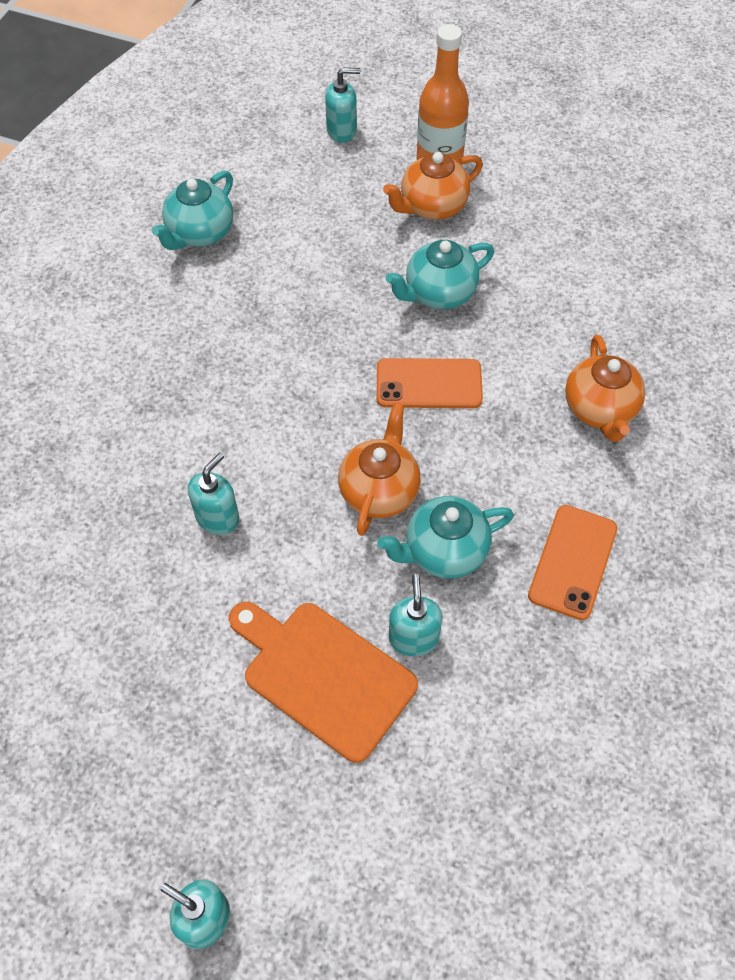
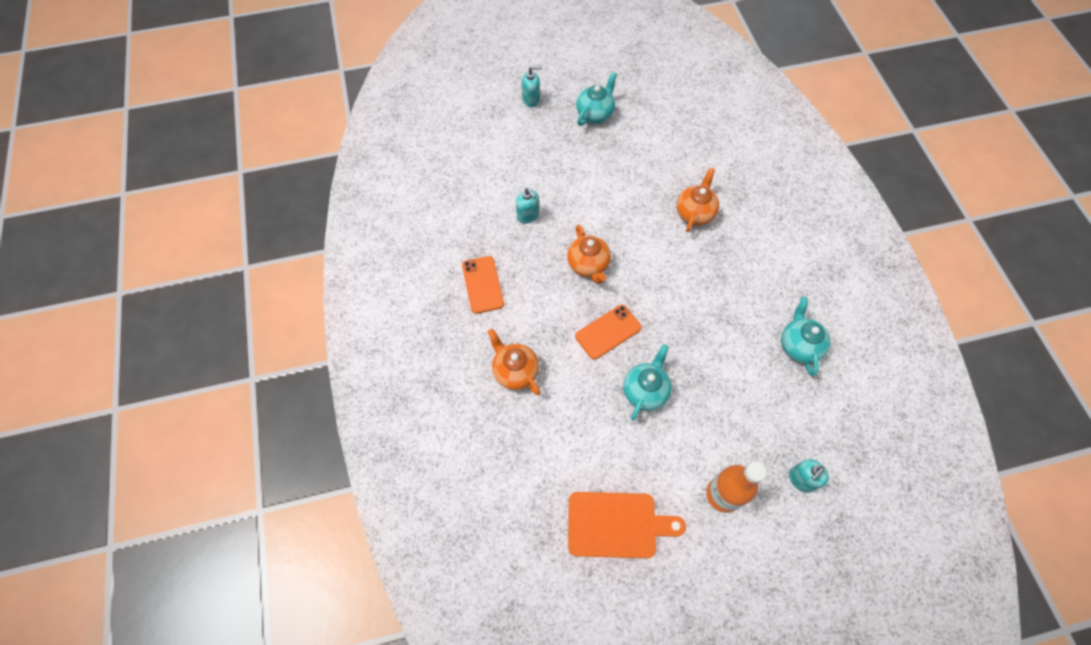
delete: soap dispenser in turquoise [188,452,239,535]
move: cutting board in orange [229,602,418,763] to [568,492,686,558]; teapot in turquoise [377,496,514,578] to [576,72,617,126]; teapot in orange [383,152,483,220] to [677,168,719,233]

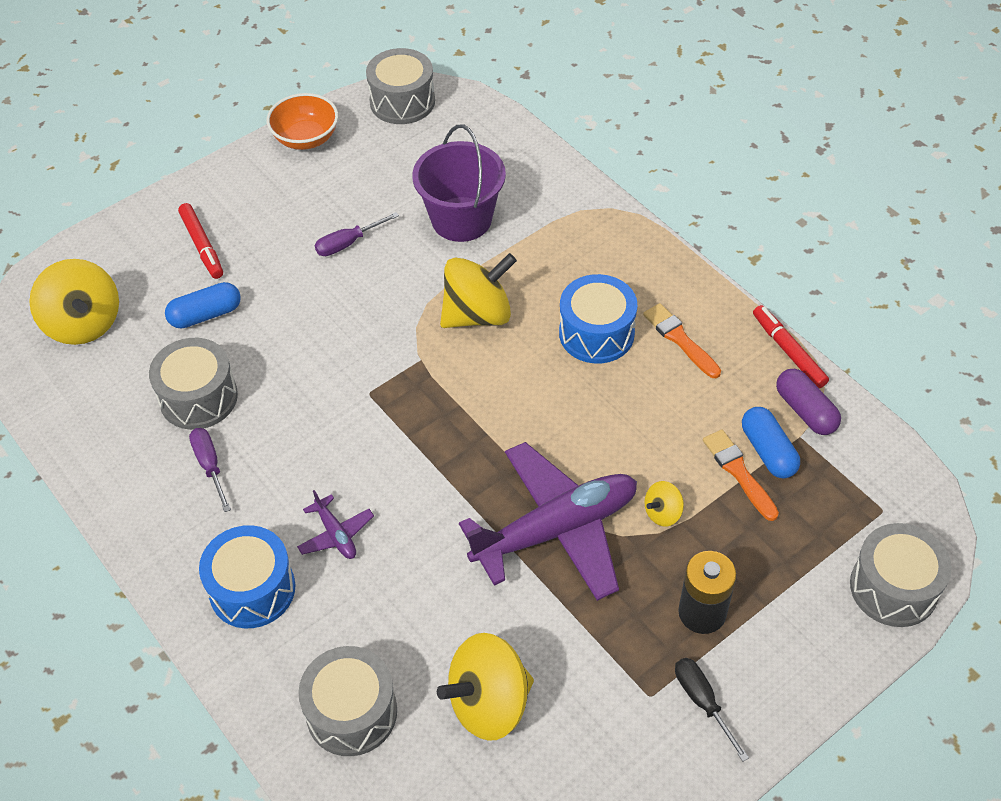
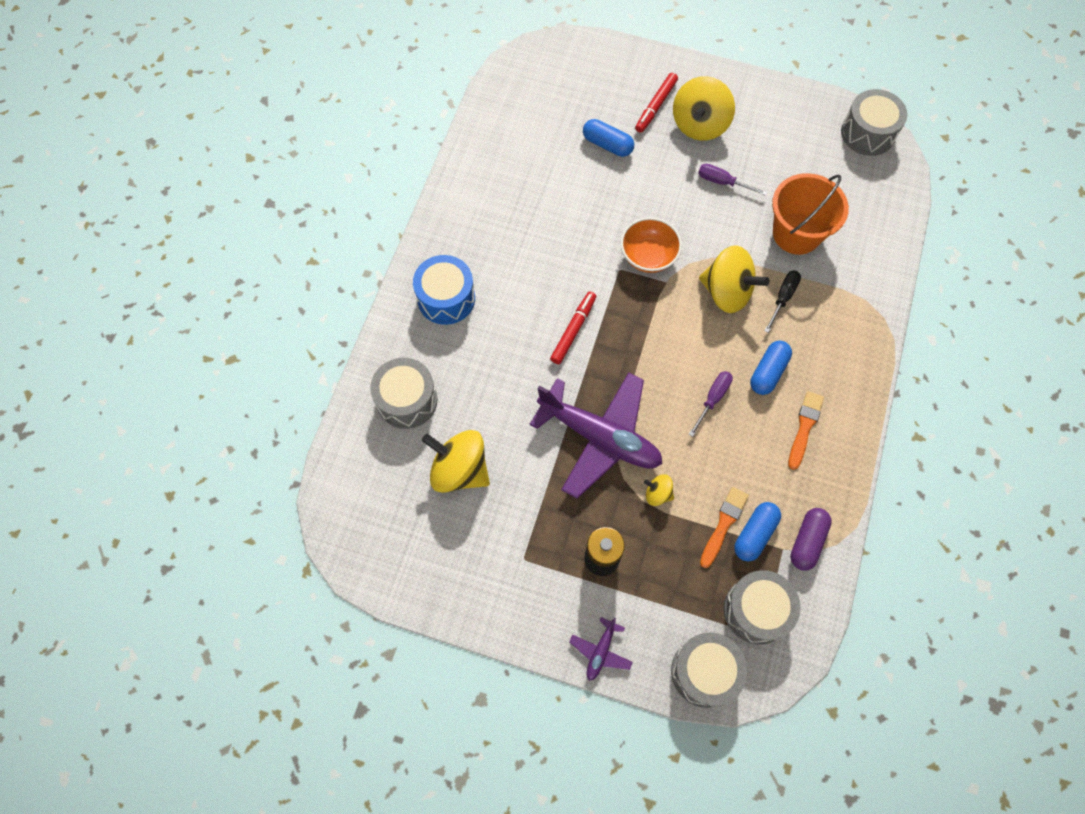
move: spinning top in yellow [29,259,119,345] to [673,76,735,141]; drum in grey [149,338,238,430] to [724,570,801,645]; screwdriver in purple [189,428,231,512] to [689,371,733,437]; bowl in orange [267,93,338,150] to [620,217,682,273]; plane in purple [297,490,374,559] to [569,617,633,681]; screwdriver in black [675,658,749,761] to [764,271,801,333]; marker in red [753,305,829,388] to [550,291,596,364]
replace: drum in blue [559,274,637,363] to capsule in blue [750,341,792,395]
recolor: bucket in purple [412,125,506,242] to bucket in orange [772,173,849,255]

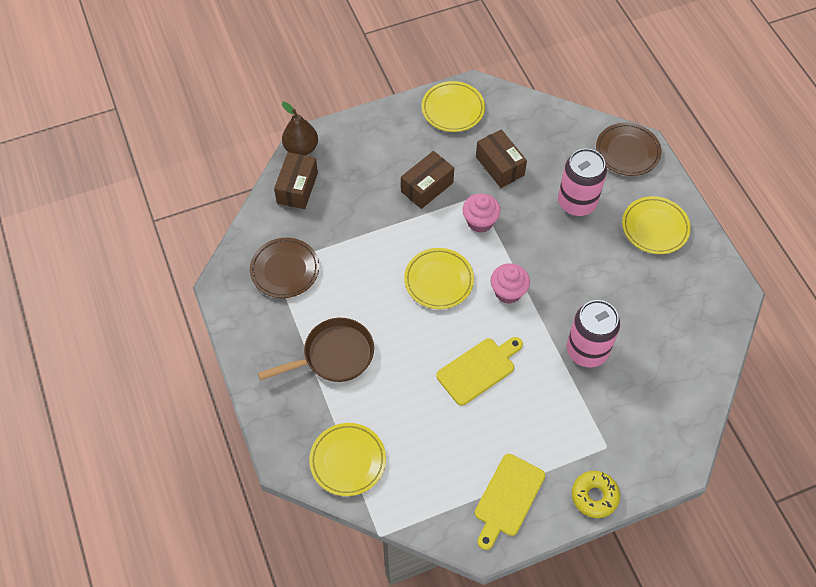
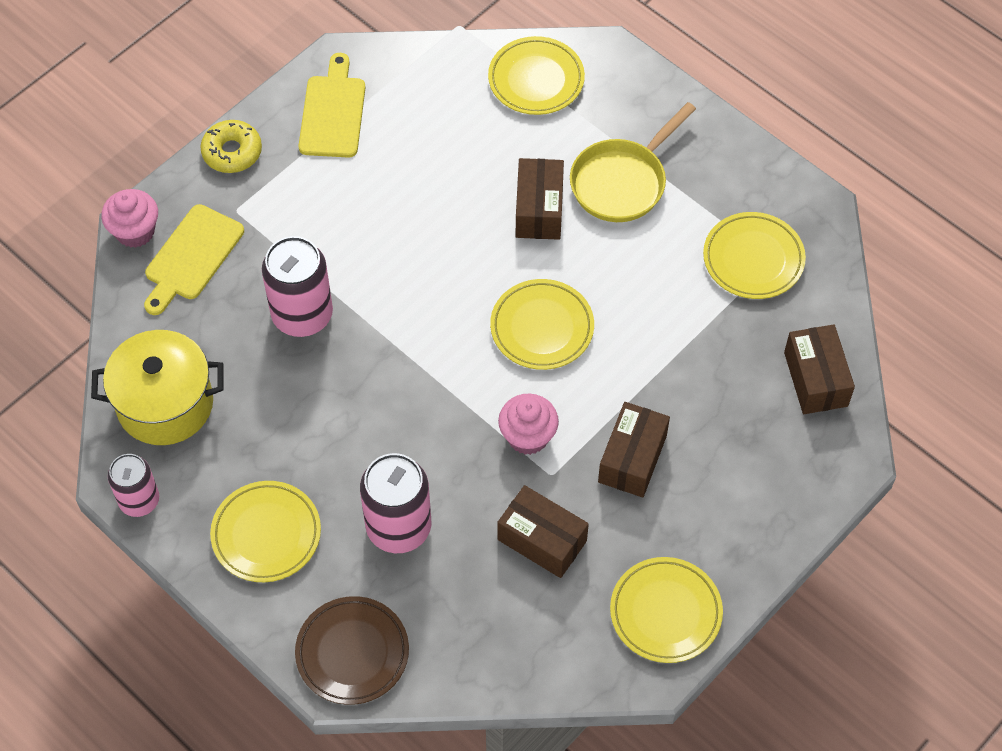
delete: pear in brown [282,102,318,156]
insert: pot in yellow [91,330,223,445]; can in pink [108,454,159,517]; box in brown [516,158,564,240]
move: cutting board in yellow [436,337,523,406] to [144,204,244,315]; cupcake in pink [490,263,530,304] to [101,189,158,248]
recolor: plate in brown [250,238,319,298] to plate in yellow [703,212,806,299]; pan in brown [258,318,374,382] to pan in yellow [570,102,696,222]

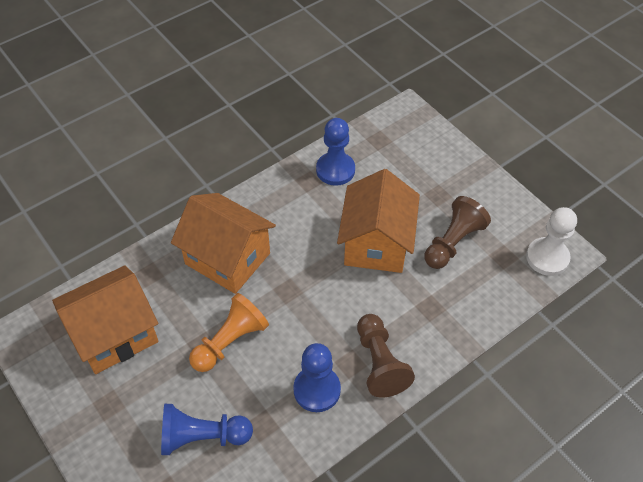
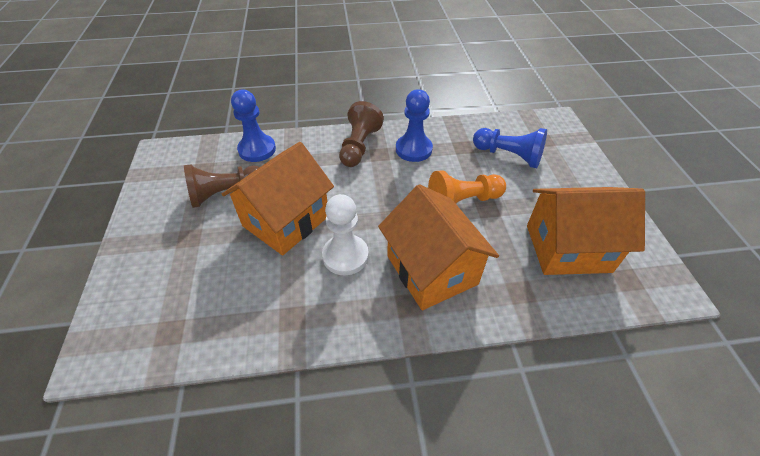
move: pawn in blue [316,118,355,186] to [231,90,276,162]; pawn in white [526,207,577,276] to [322,194,369,275]

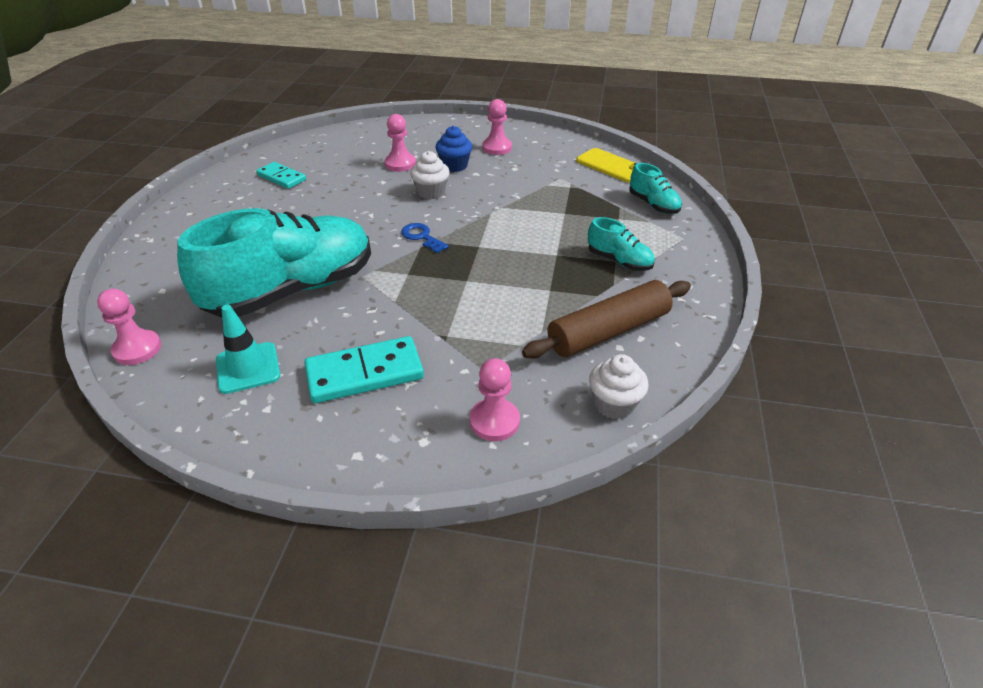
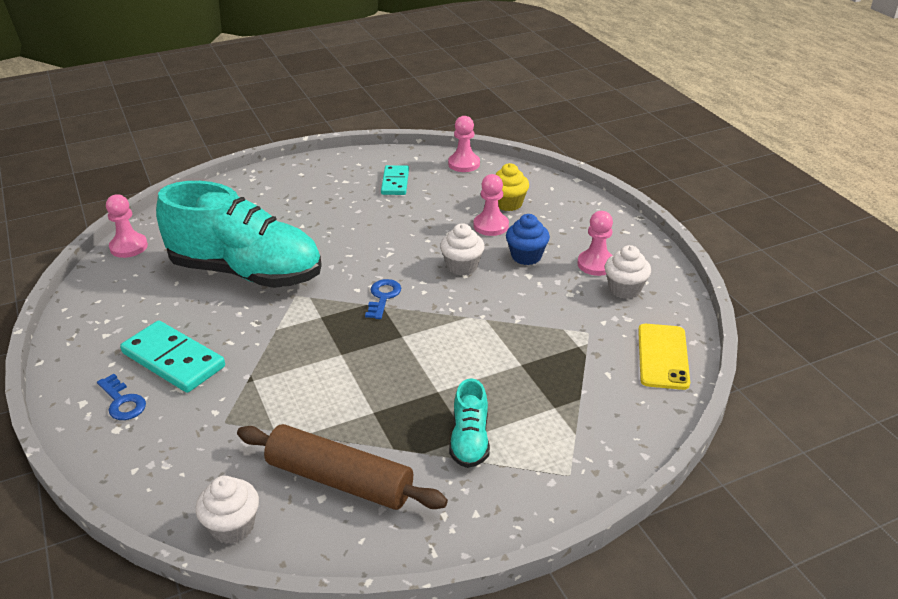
delete: traffic cone in turquoise [216,305,280,394]; shoe in turquoise [629,163,682,214]
insert: key in blue [97,374,146,420]; cupcake in yellow [496,163,529,211]; cupcake in white [605,245,651,299]
move: pawn in pink [470,358,520,441] to [448,116,480,172]

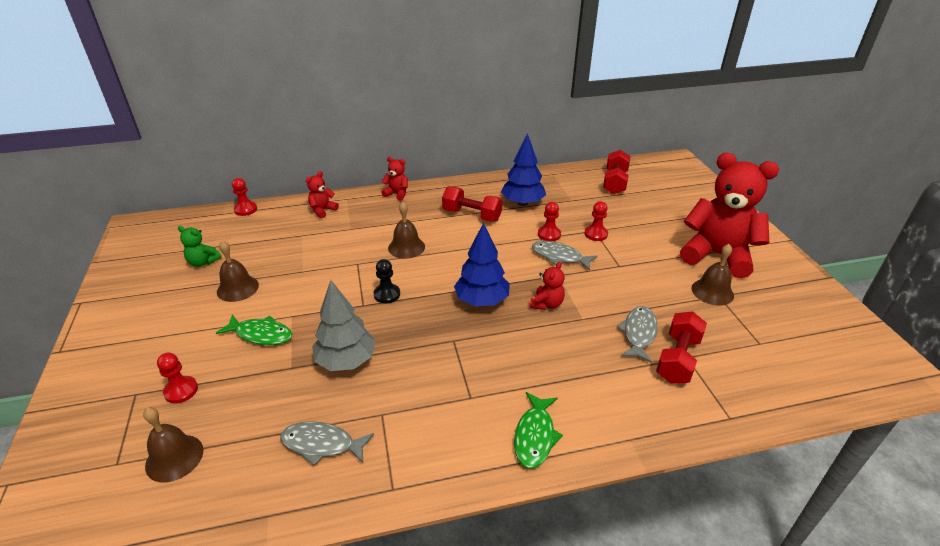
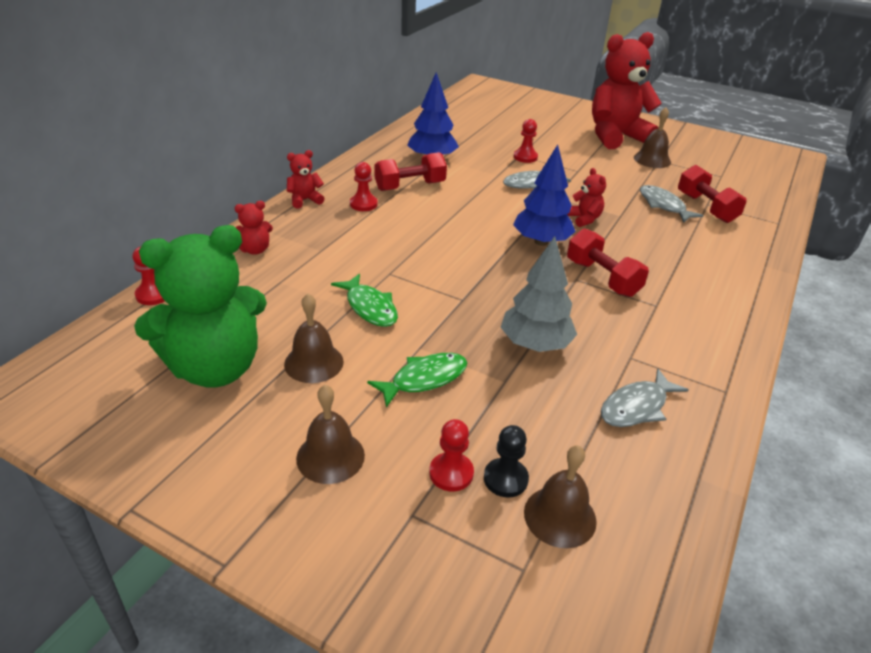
move: pawn in black [374,259,400,303] to [484,425,529,497]; bell in brown [388,201,425,259] to [296,385,365,484]; fish in green [514,392,563,468] to [331,274,398,327]; pawn in red [538,202,561,241] to [350,162,378,211]; dumbbell in red [603,149,630,194] to [567,228,649,297]
rotate: teddy bear in red [306,171,339,218] = [235,201,273,255] 105 degrees counterclockwise
resize: teddy bear in green [178,226,221,267] = [134,225,267,388] x2.36

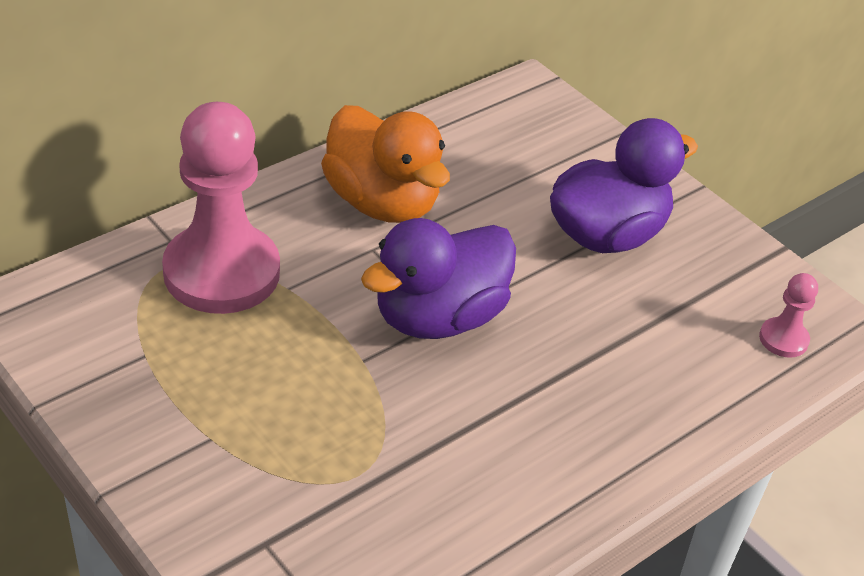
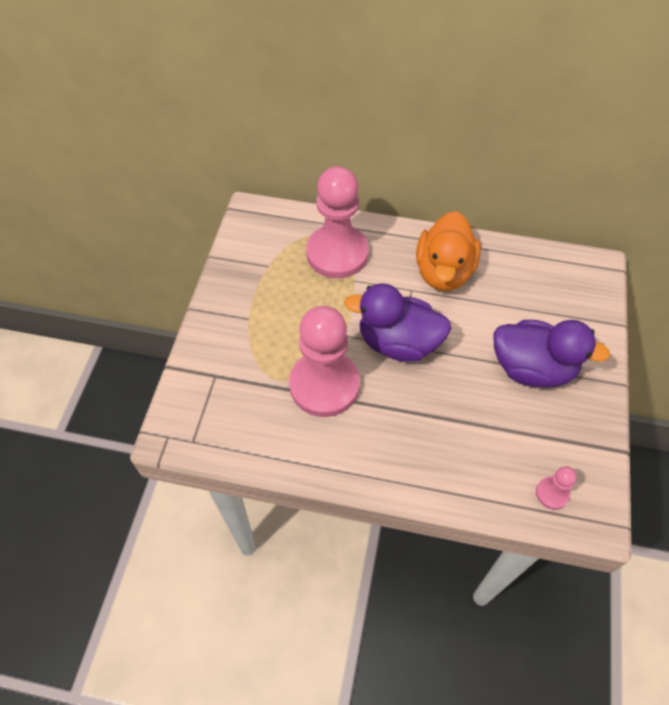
insert: pawn in pink [289,306,360,417]

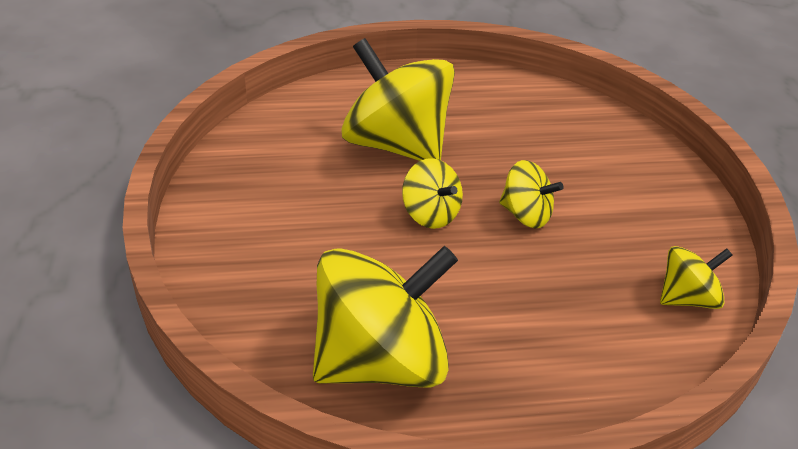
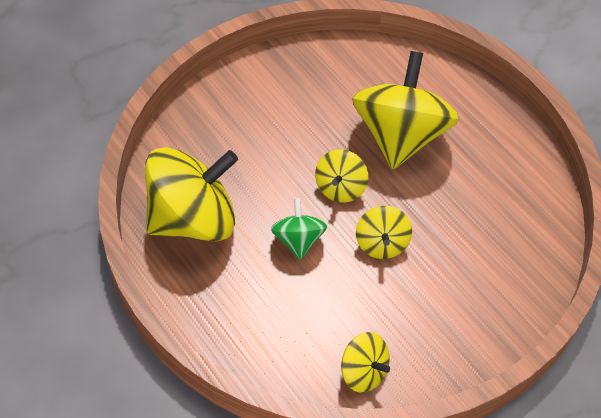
insert: spinning top in green [271,198,327,260]
rotate: spinning top in yellow [313,246,458,387] = [145,147,238,242] 60 degrees counterclockwise

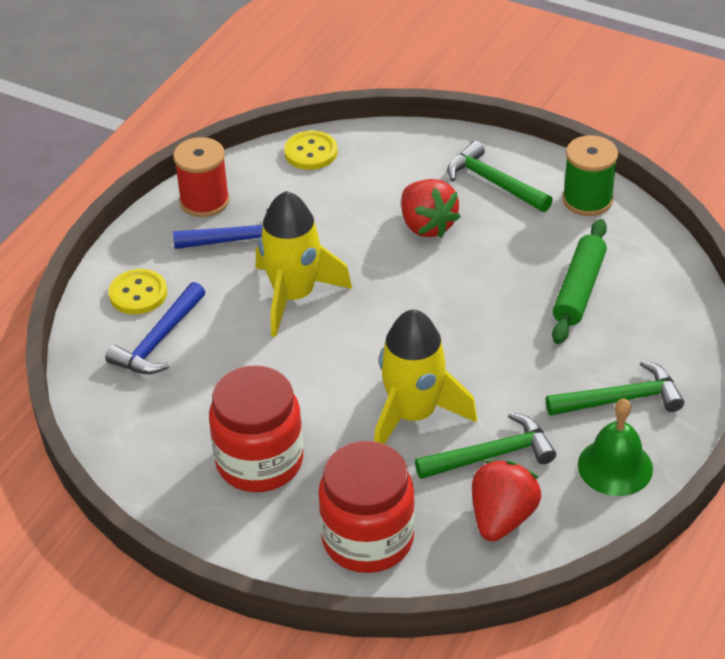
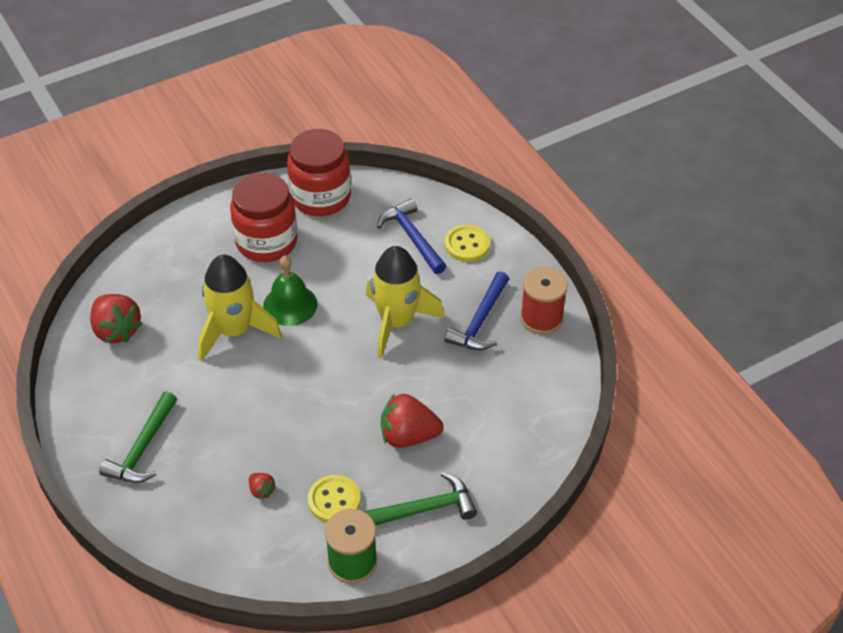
delete: hammer in green [415,412,556,479]
move: button in yellow [284,131,338,170] to [308,475,361,523]; jar in red [318,441,415,573] to [287,129,351,216]; bell in green [578,398,653,496] to [263,256,317,326]
replace: rolling pin in green [552,219,607,344] to strawberry in red [249,473,276,499]

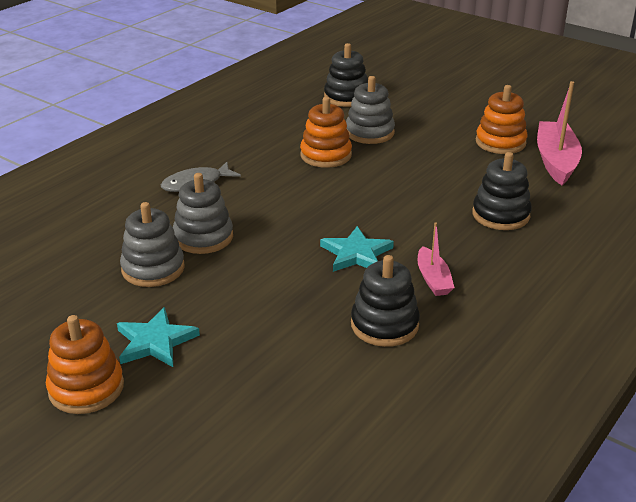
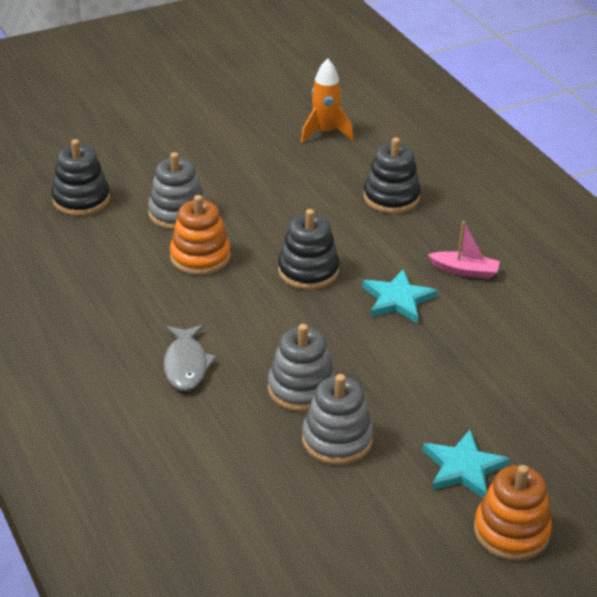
delete: stacking toy in orange [476,85,528,154]
move: stacking toy in black [351,255,420,347] to [278,209,339,290]
replace: boat in pink [537,81,582,185] to rocket in orange [301,58,354,143]

